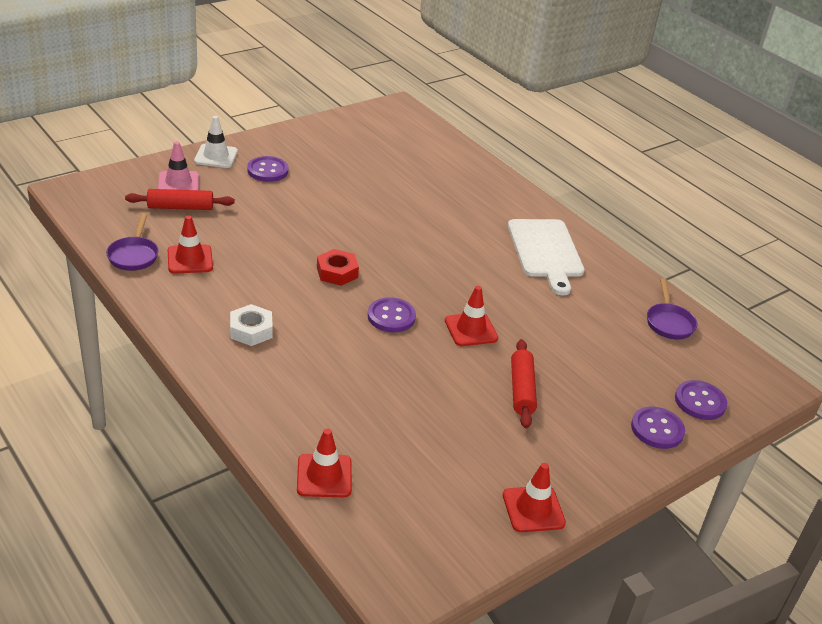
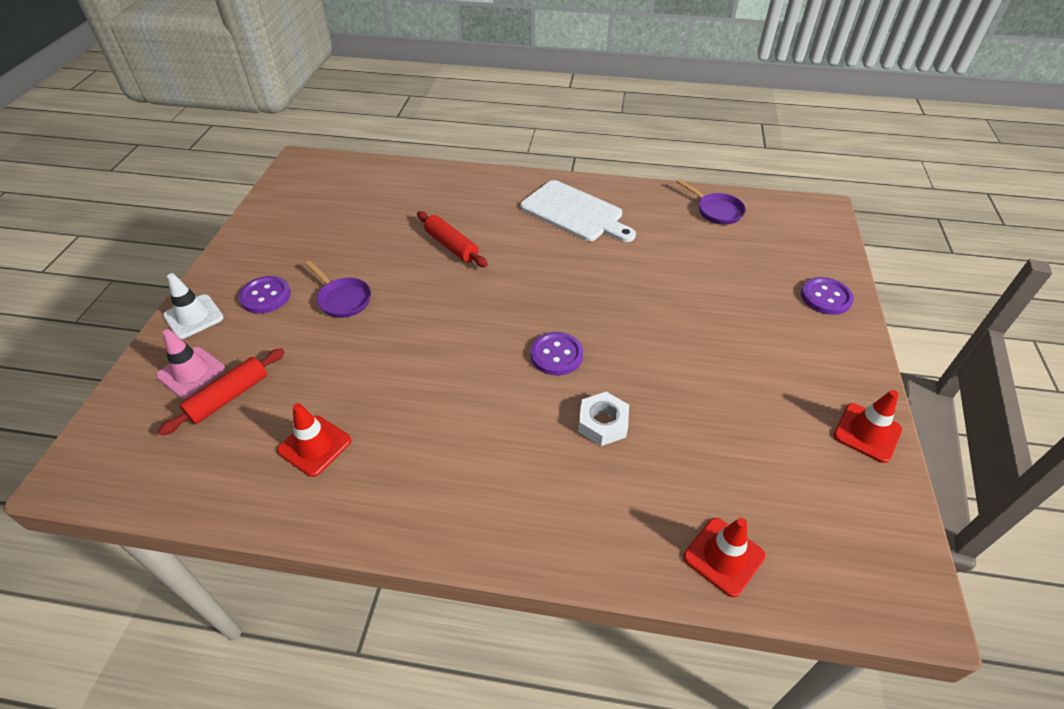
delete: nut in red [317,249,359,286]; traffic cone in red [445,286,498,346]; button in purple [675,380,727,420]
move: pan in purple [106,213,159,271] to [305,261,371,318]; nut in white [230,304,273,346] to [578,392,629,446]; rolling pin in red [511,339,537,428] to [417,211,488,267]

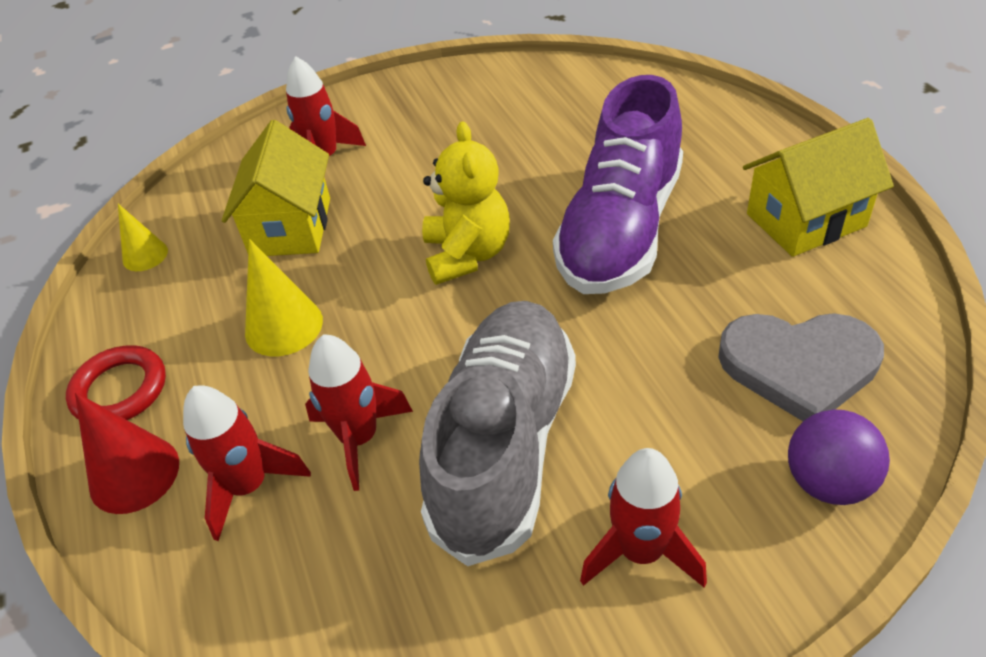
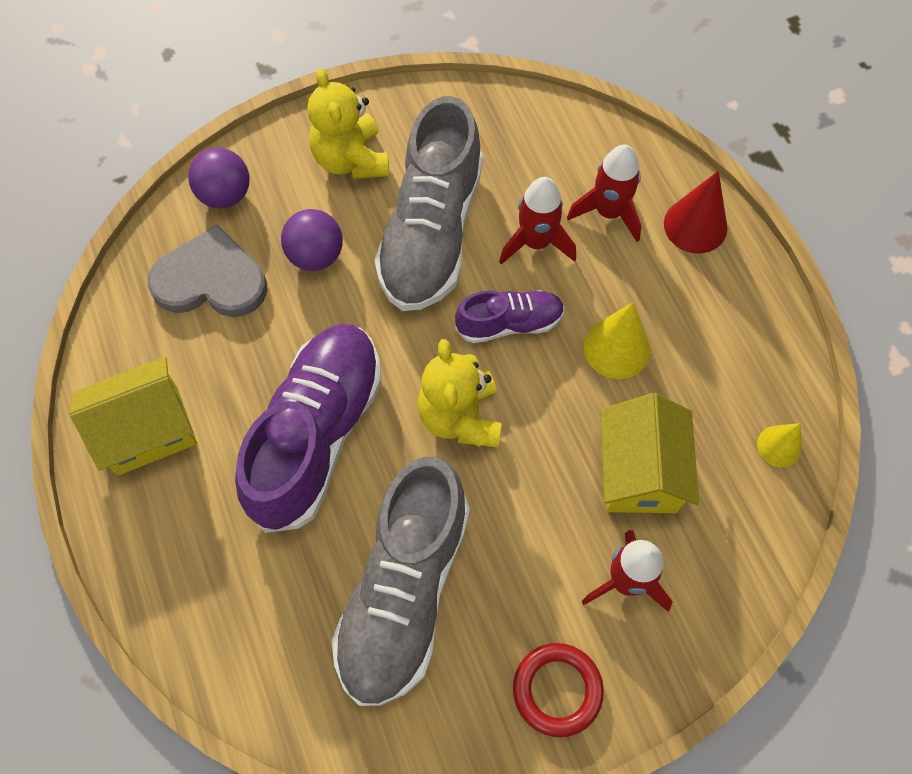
insert: ball in purple [281,209,343,271]; shoe in grey [332,457,470,706]; shoe in purple [455,290,565,343]
move: ring in red [66,345,166,420] to [513,643,604,737]
replace: rocket in red [580,448,707,587] to teddy bear in yellow [308,68,389,179]

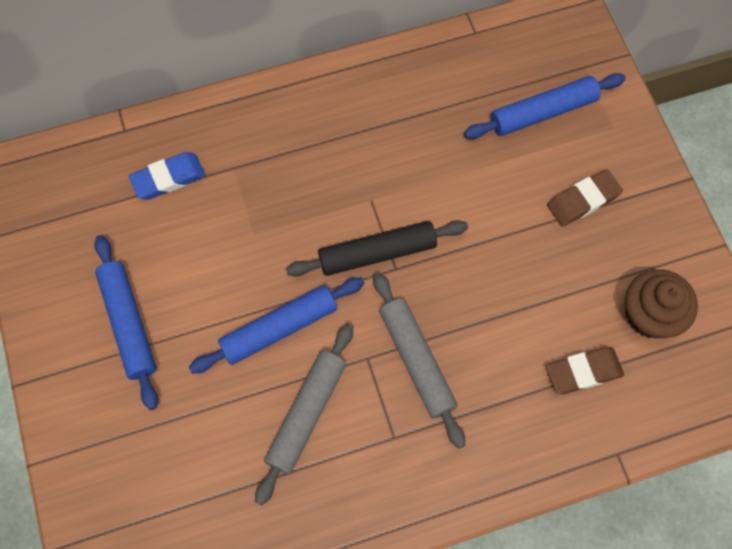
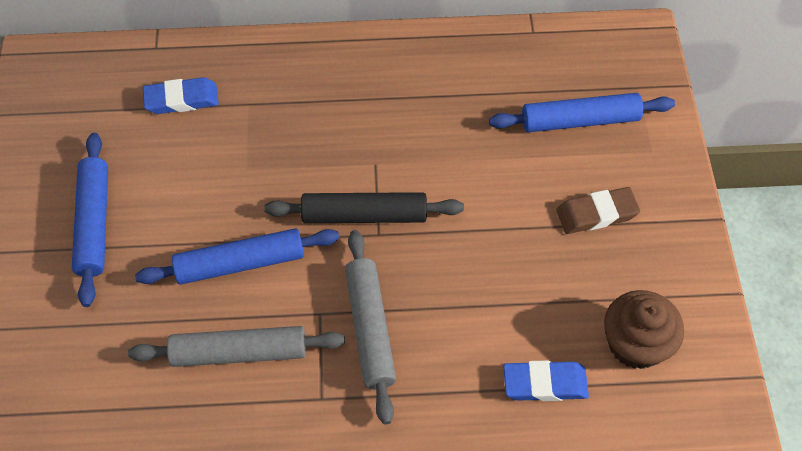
recolor: eraser in brown [546,347,624,394] to eraser in blue [503,360,589,401]
rotate: rolling pin in grey [255,323,353,506] = [128,326,345,367] 45 degrees clockwise

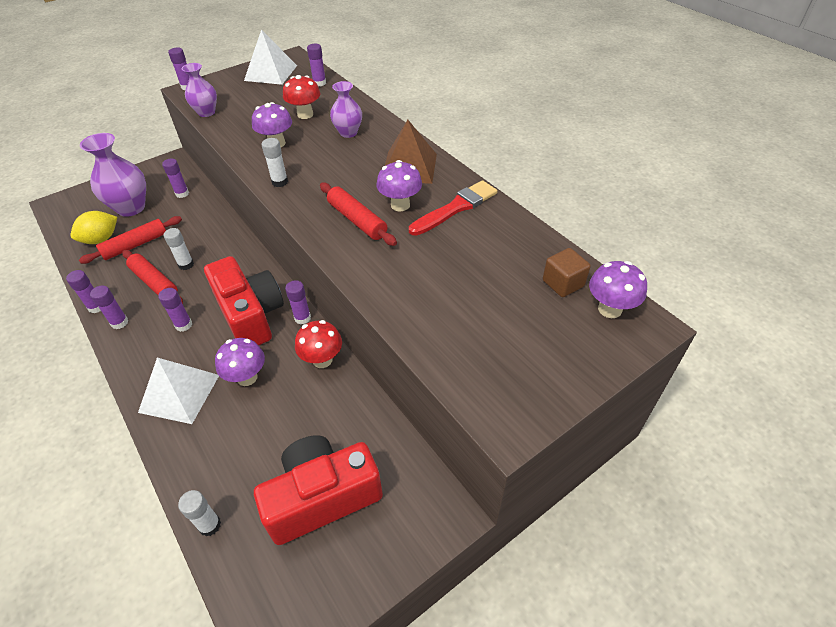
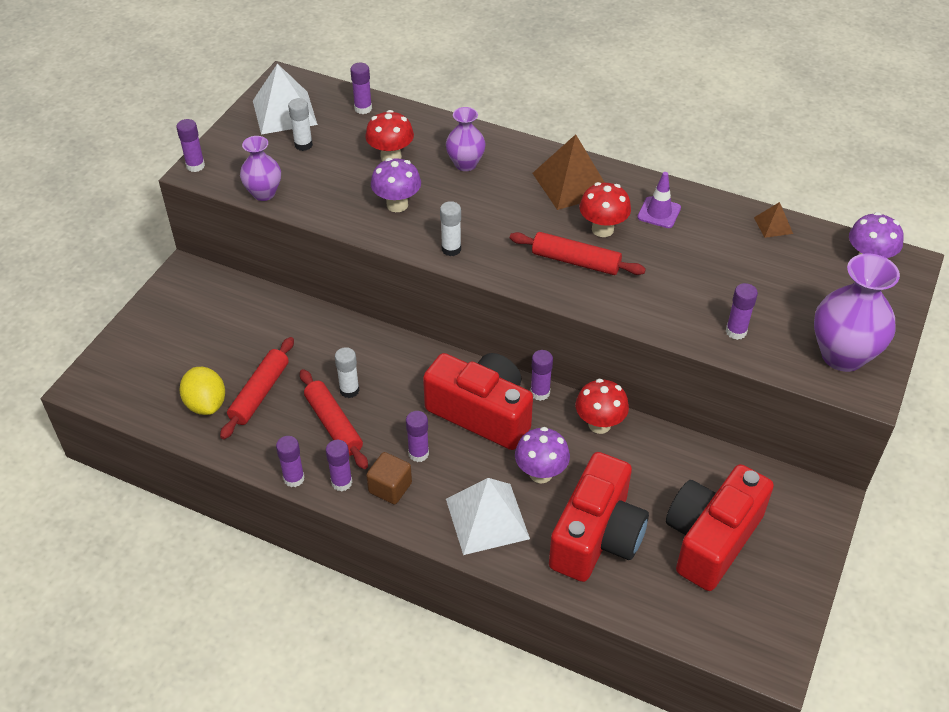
insert: camera in red [549,452,649,582]; pyramid in brown [754,202,793,238]
move: vase in purple [80,133,146,217] to [814,253,900,372]; glue stick in purple [162,159,189,198] to [726,283,758,340]; glue stick in white [178,490,221,536] to [288,98,313,151]; cube in brown [543,248,591,297] to [366,452,412,504]
replace: brush in red [409,180,497,236] to traffic cone in purple [637,172,681,228]
recolor: mushroom in purple [377,160,422,211] to mushroom in red [579,182,631,237]
rotate: lemon in yellow [71,211,117,244] = [180,367,225,415] 45 degrees counterclockwise; rolling pin in red [122,250,183,304] = [300,369,368,469] 45 degrees clockwise

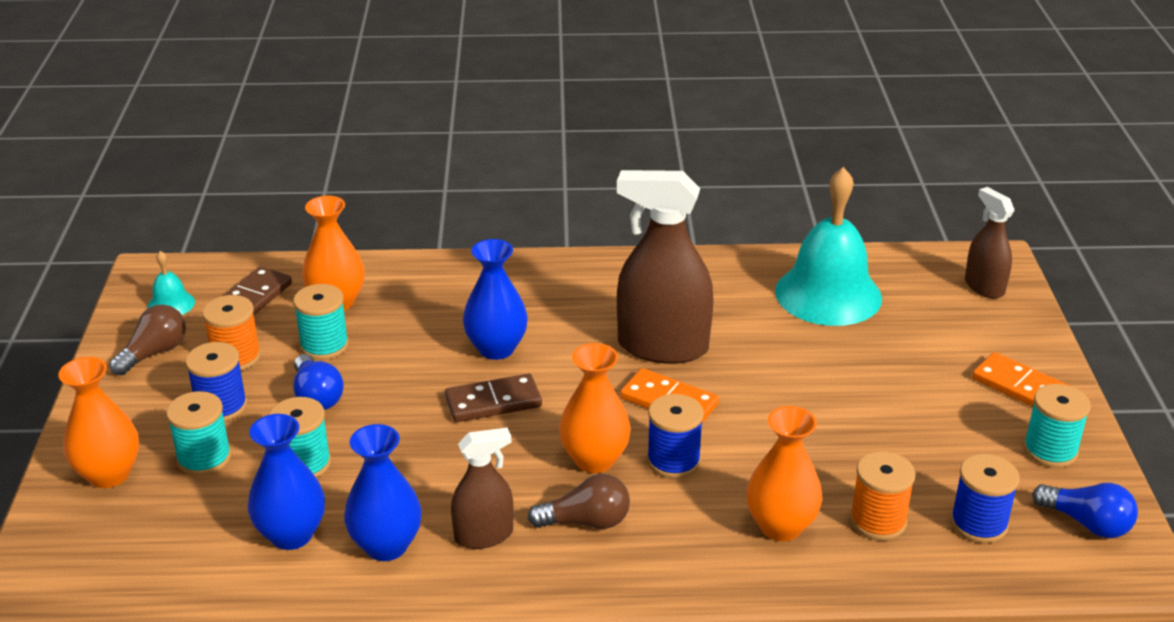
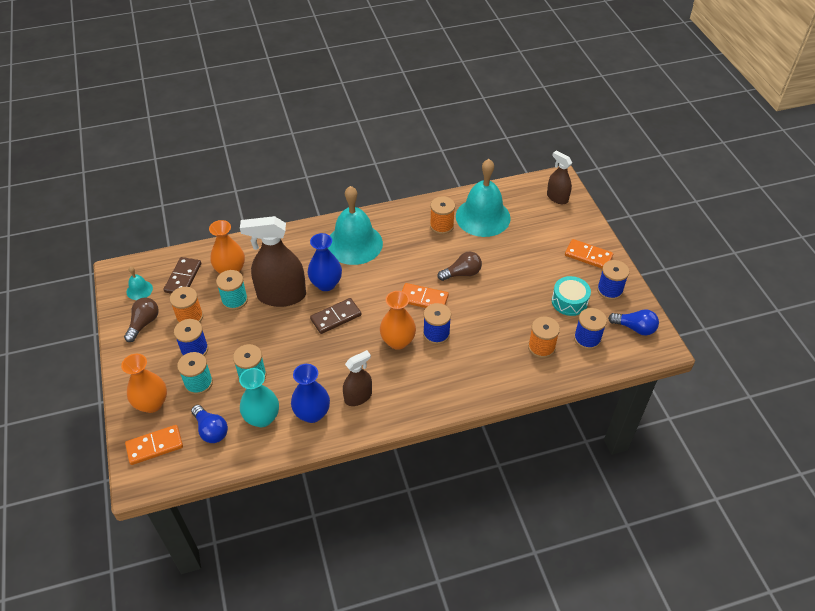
delete: vase in orange [746,406,823,541]
insert: domino in orange [125,425,183,465]; bell in turquoise [328,186,383,265]; spool in orange [430,196,455,234]; drum in turquoise [552,276,591,316]
move: light bulb in blue [293,354,344,410] to [191,405,228,443]; light bulb in brown [527,474,630,529] to [438,252,482,281]; spray bottle in brown [617,170,713,364] to [240,216,306,307]
recolor: vase in blue [248,414,325,550] to vase in turquoise [239,368,279,427]; spool in turquoise [1023,384,1091,468] to spool in blue [597,260,629,300]

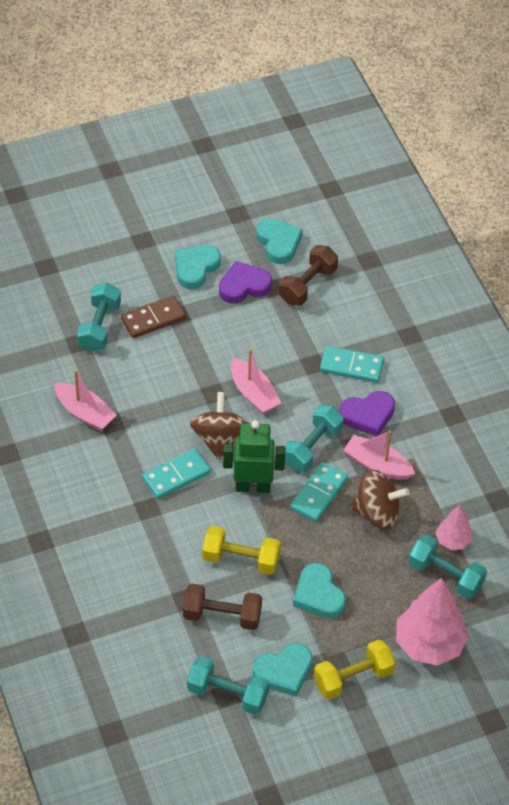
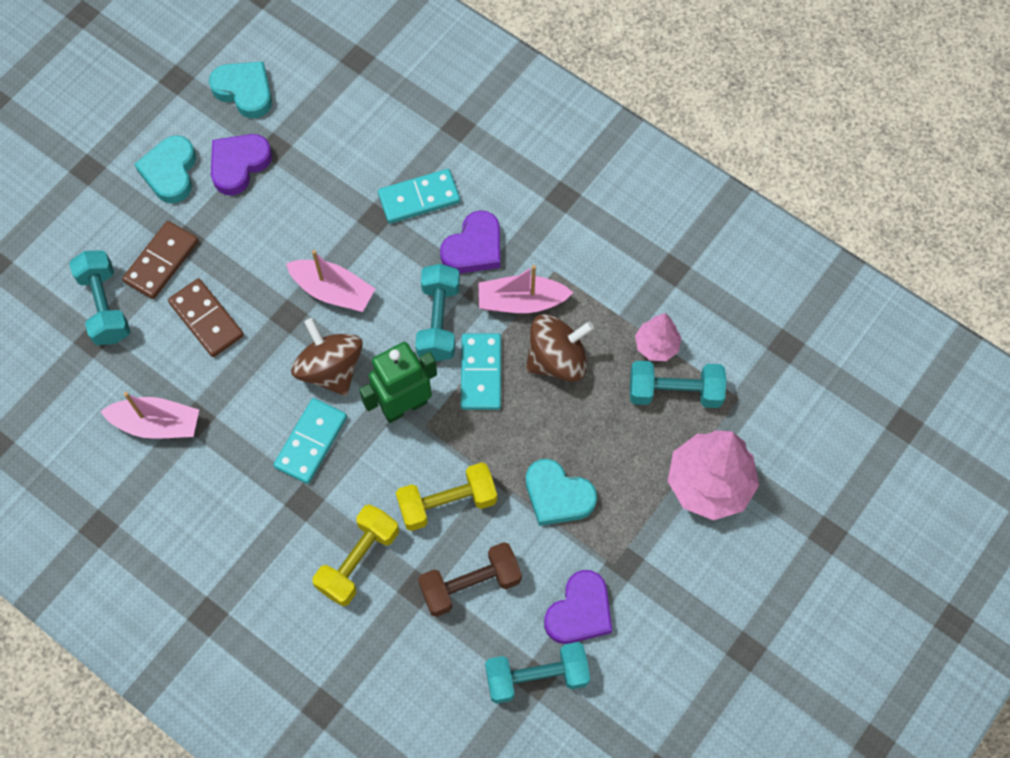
delete: dumbbell in brown [279,245,338,306]
insert: domino in brown [168,278,244,357]
move: dumbbell in yellow [314,639,395,700] to [313,504,399,606]
recolor: heart in turquoise [253,643,313,696] to heart in purple [544,570,612,644]

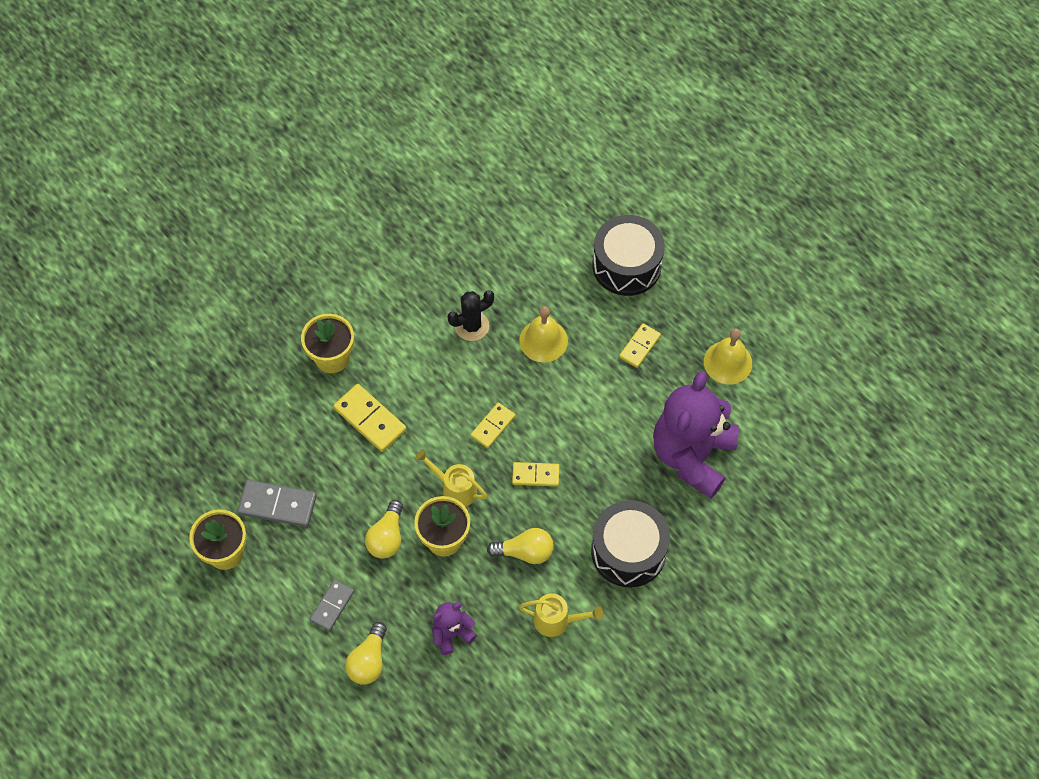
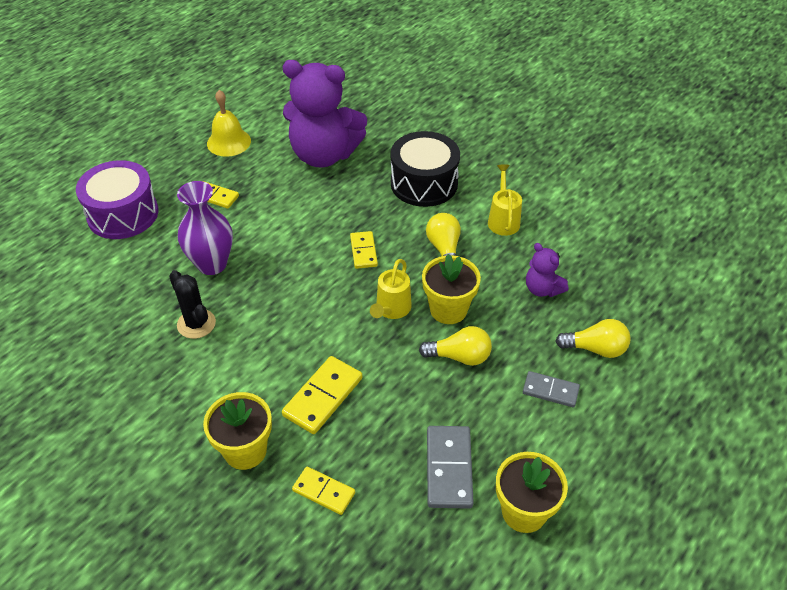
move: domino in yellow [471,402,515,448] to [292,467,355,515]
replace: bell in yellow [519,306,568,363] to vase in purple [177,181,233,275]
recolor: drum in black [592,215,665,296] to drum in purple [76,160,158,239]

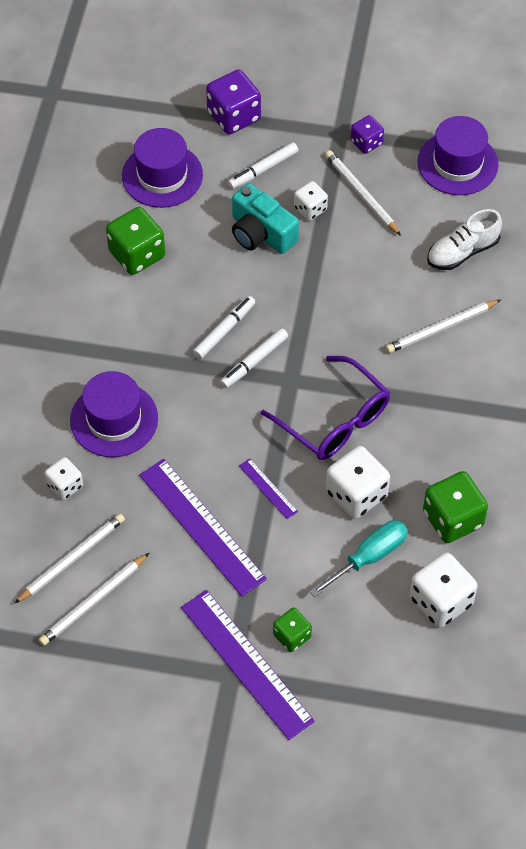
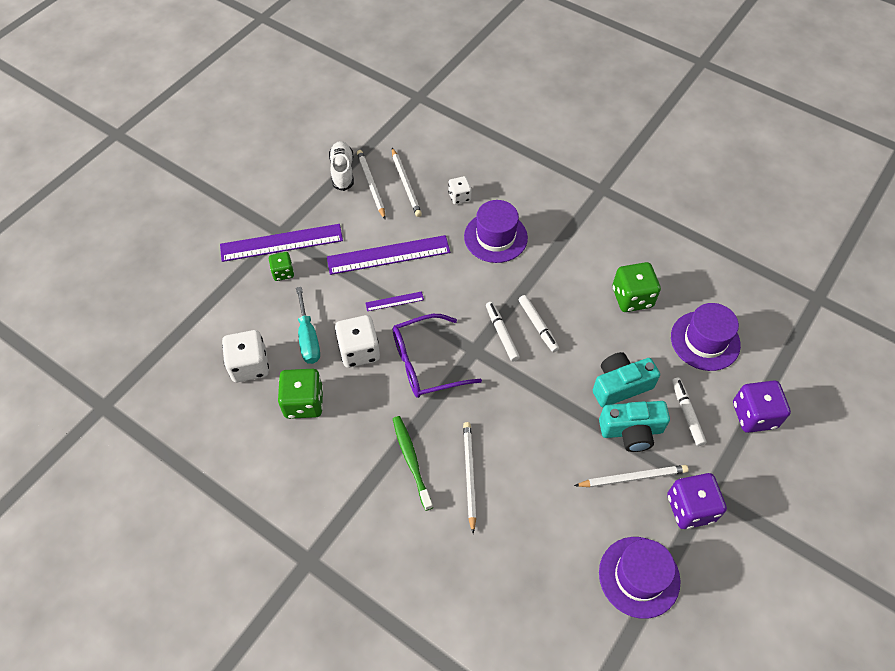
insert: toothbrush in green [393,416,433,511]
move: shoe in white [427,209,502,270] to [329,141,354,191]
replace: dice in white [294,181,328,221] to camera in turquoise [599,401,670,452]
resize: dice in purple [351,115,384,154] = [667,473,727,529] x1.70

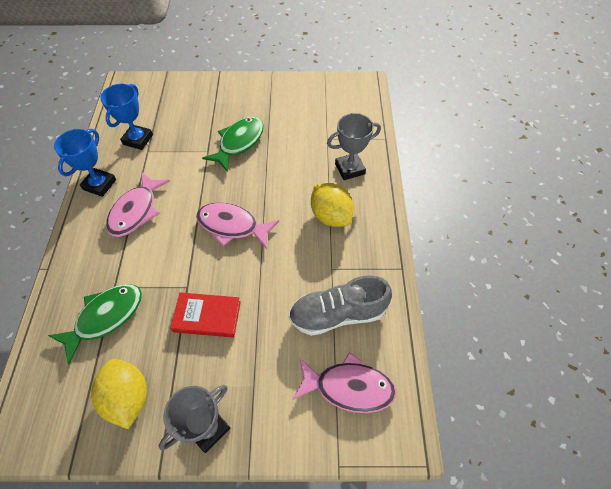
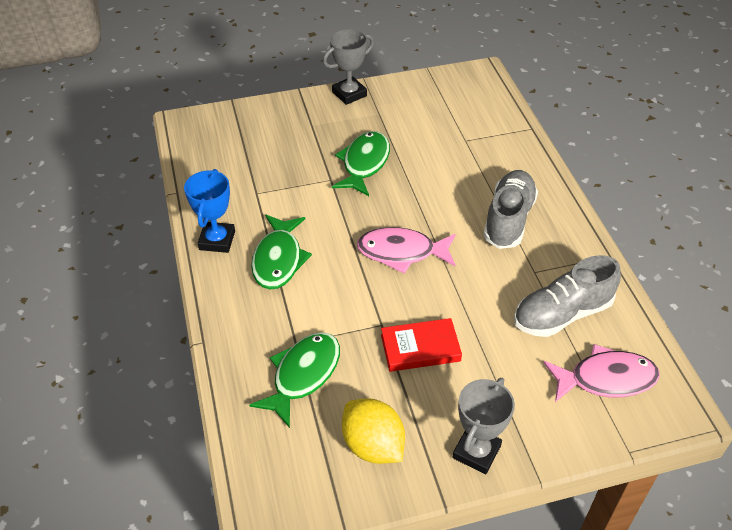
delete: trophy in blue [100,84,153,150]
move: trophy in grey [327,113,381,180] to [323,29,374,105]
replace: lemon in yellow [311,183,354,227] to shoe in grey [483,170,538,249]
recolor: fish in pink [106,171,170,237] to fish in green [251,215,312,290]

